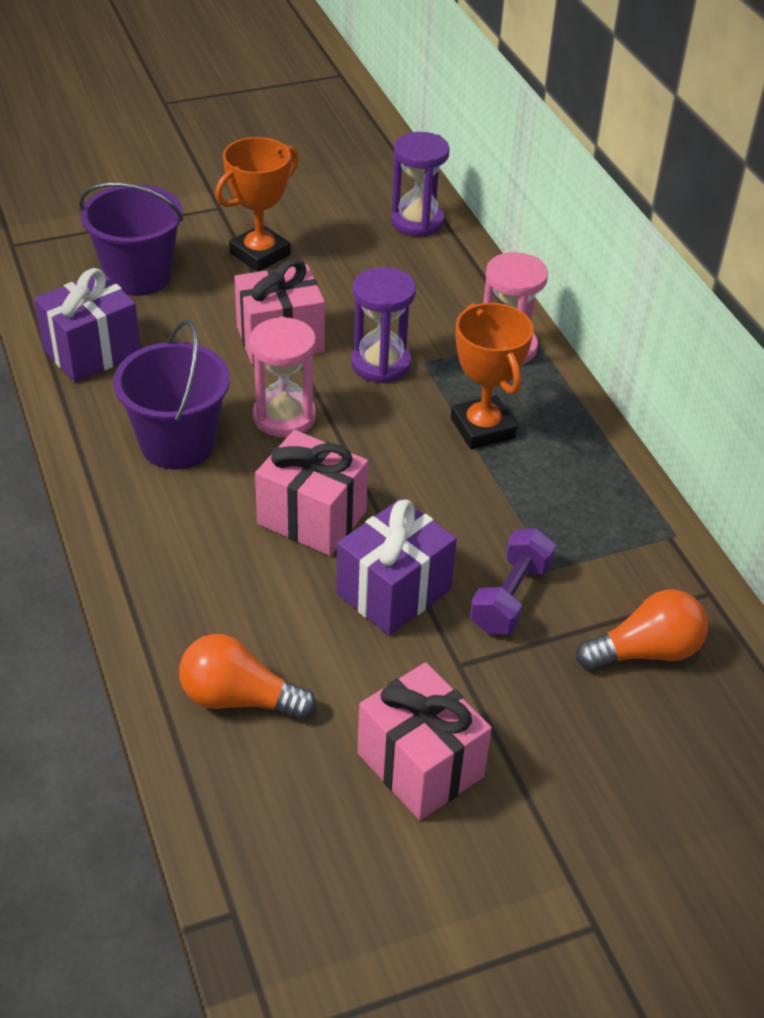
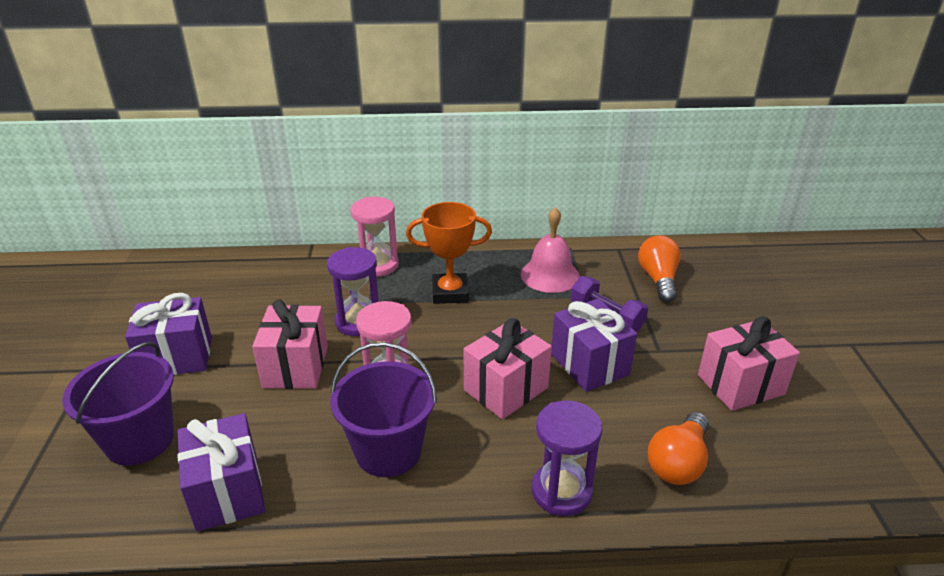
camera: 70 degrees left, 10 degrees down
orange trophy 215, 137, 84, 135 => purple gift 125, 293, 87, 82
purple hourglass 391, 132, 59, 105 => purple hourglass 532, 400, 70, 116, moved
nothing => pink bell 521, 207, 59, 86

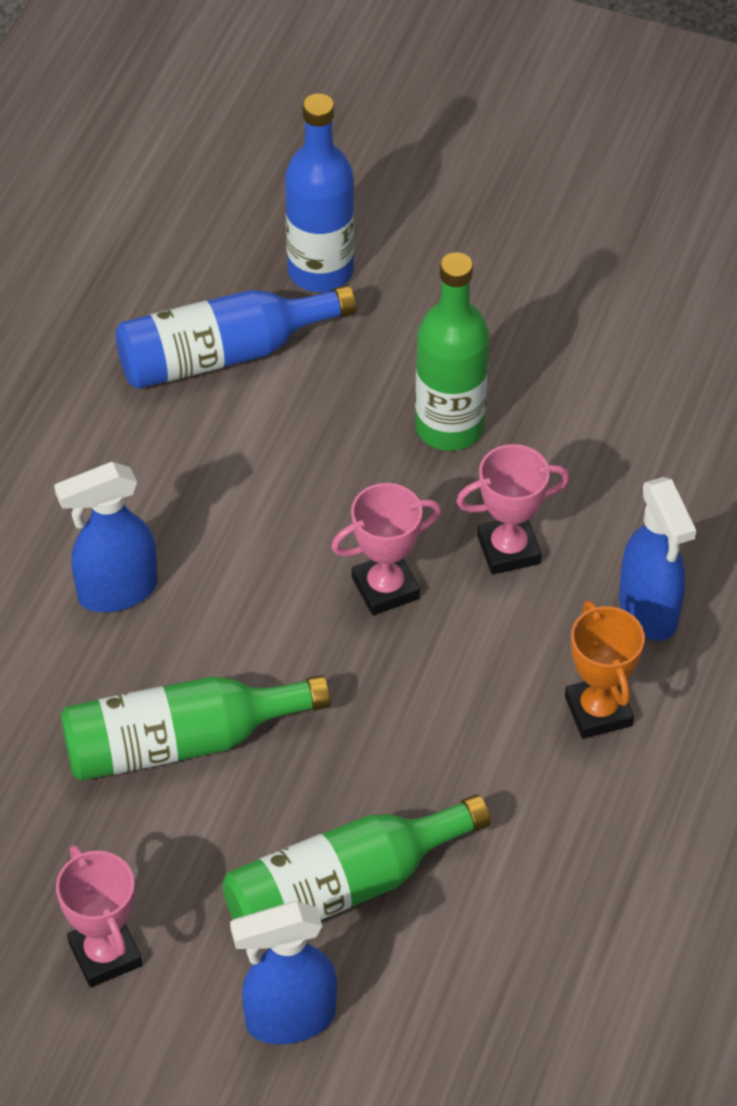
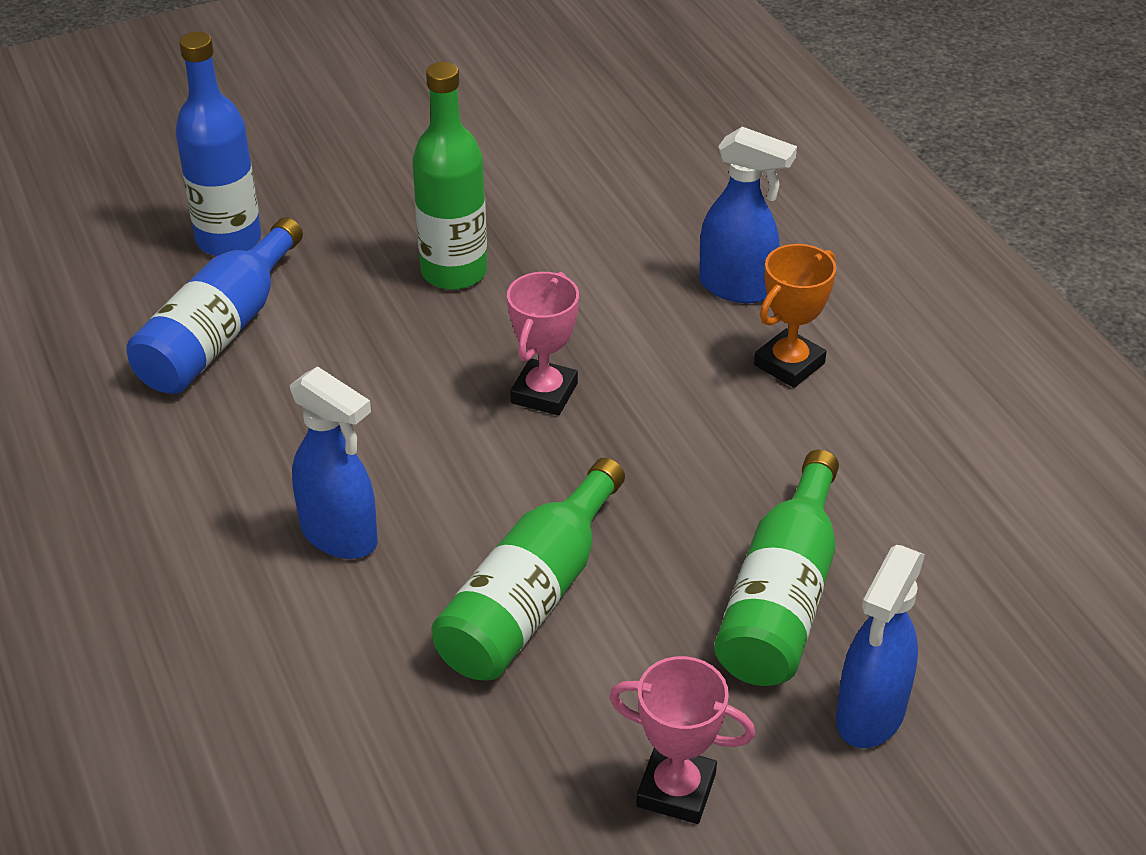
camera: 45 degrees left, 10 degrees down
blue spray bottle 54, 462, 104, 150 => blue spray bottle 290, 366, 88, 193, 75 degrees counterclockwise
pink trophy 456, 444, 114, 130 => nothing
orange trophy 565, 601, 80, 138 => orange trophy 754, 244, 82, 144, 75 degrees counterclockwise

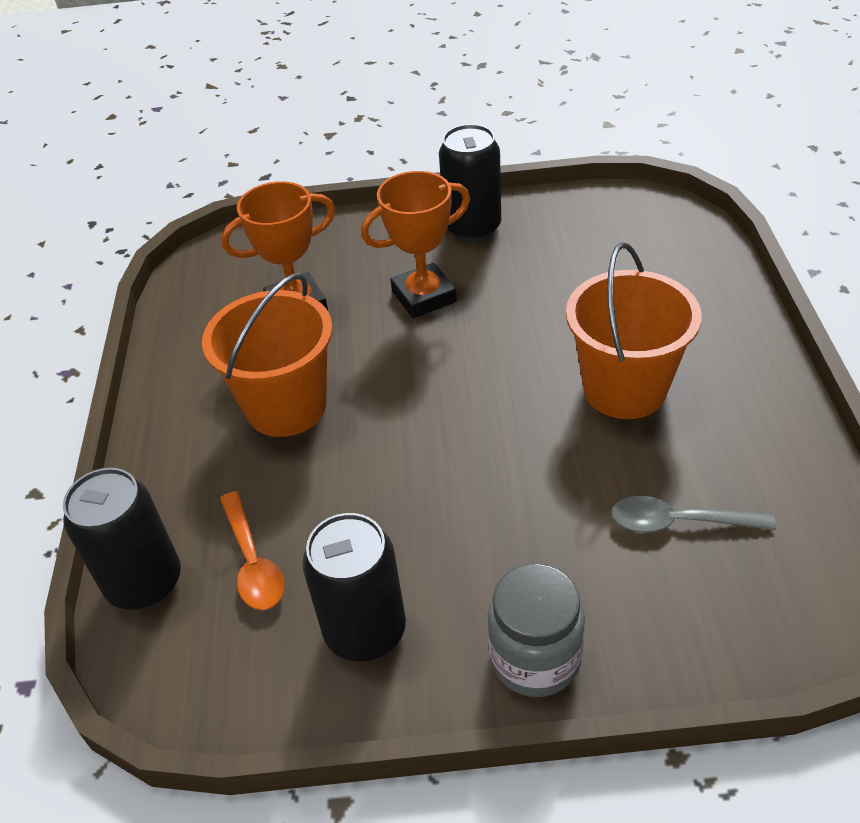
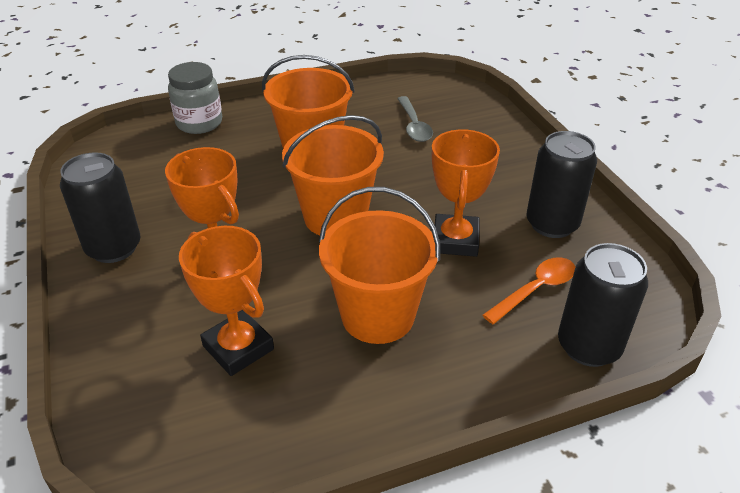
camera: 110 degrees left, 5 degrees down
grey jar 487, 564, 98, 133 => grey jar 168, 62, 54, 72, moved
nothing => orange bucket 282, 115, 102, 120
nothing => orange trophy 432, 129, 68, 128

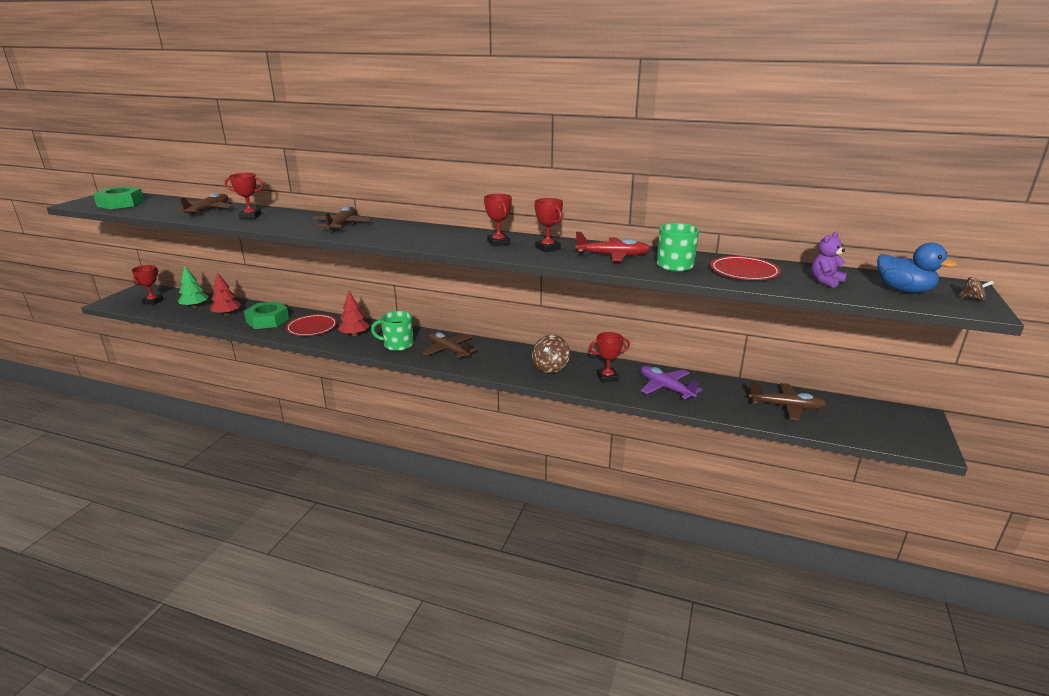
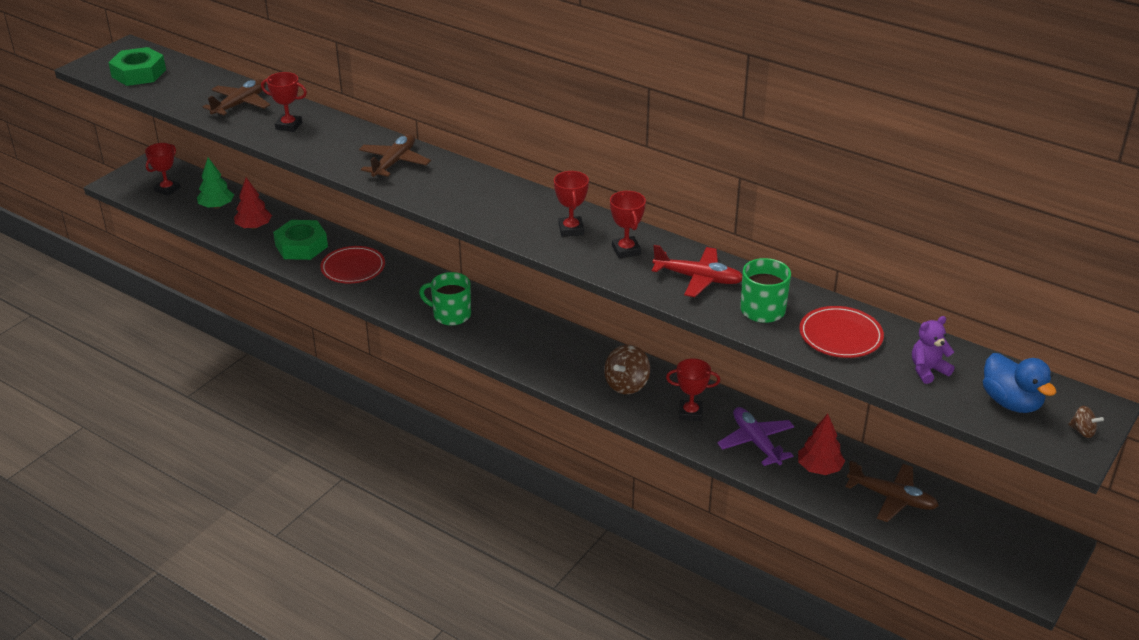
camera: 15 degrees right, 10 degrees up
red tree 338, 291, 32, 45 => red tree 798, 414, 47, 61, moved
brown plane 422, 332, 55, 27 => nothing

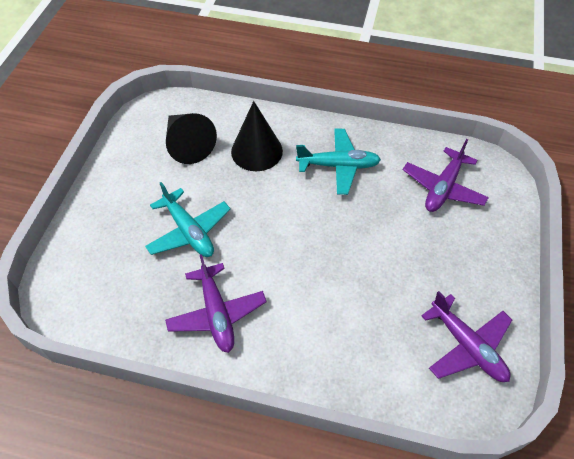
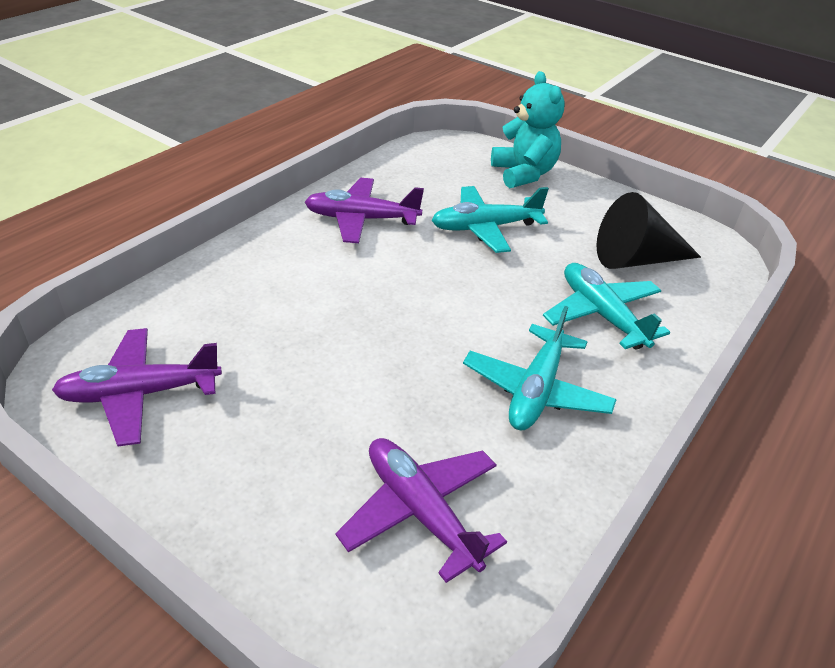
camera: 110 degrees right, 15 degrees down
black cone 231, 101, 52, 70 => turquoise plane 543, 263, 127, 87
nothing => turquoise teddy bear 491, 71, 74, 117

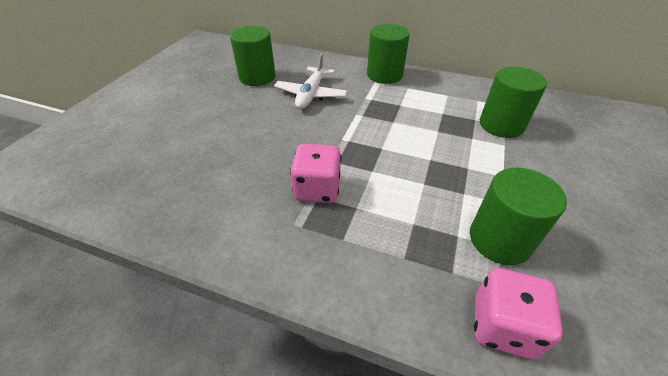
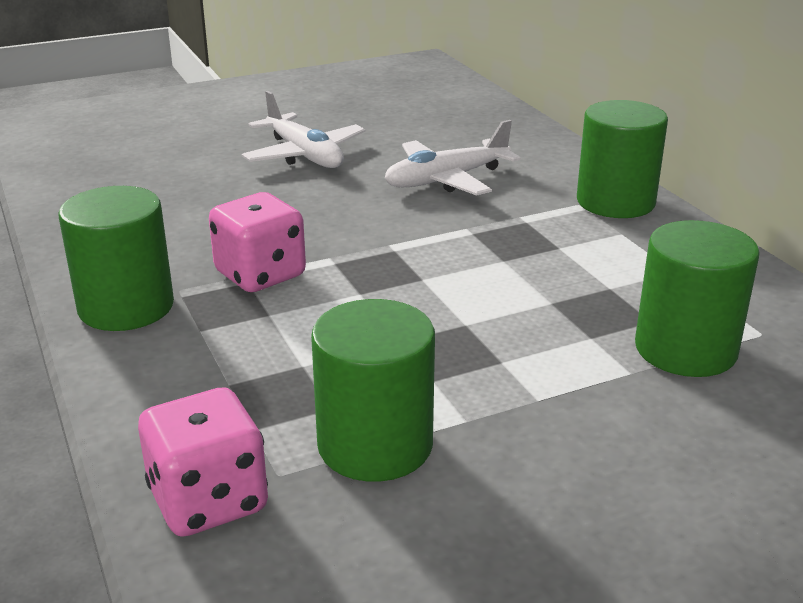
camera: 45 degrees right, 15 degrees down
green cylinder 230, 26, 46, 60 => green cylinder 59, 186, 115, 145, moved
nothing => white plane 242, 91, 123, 77

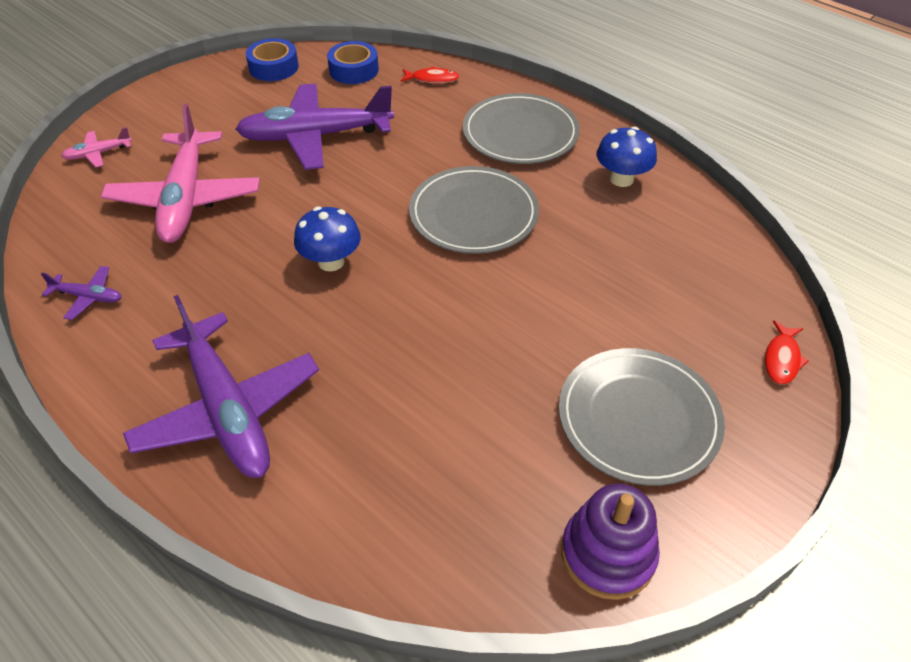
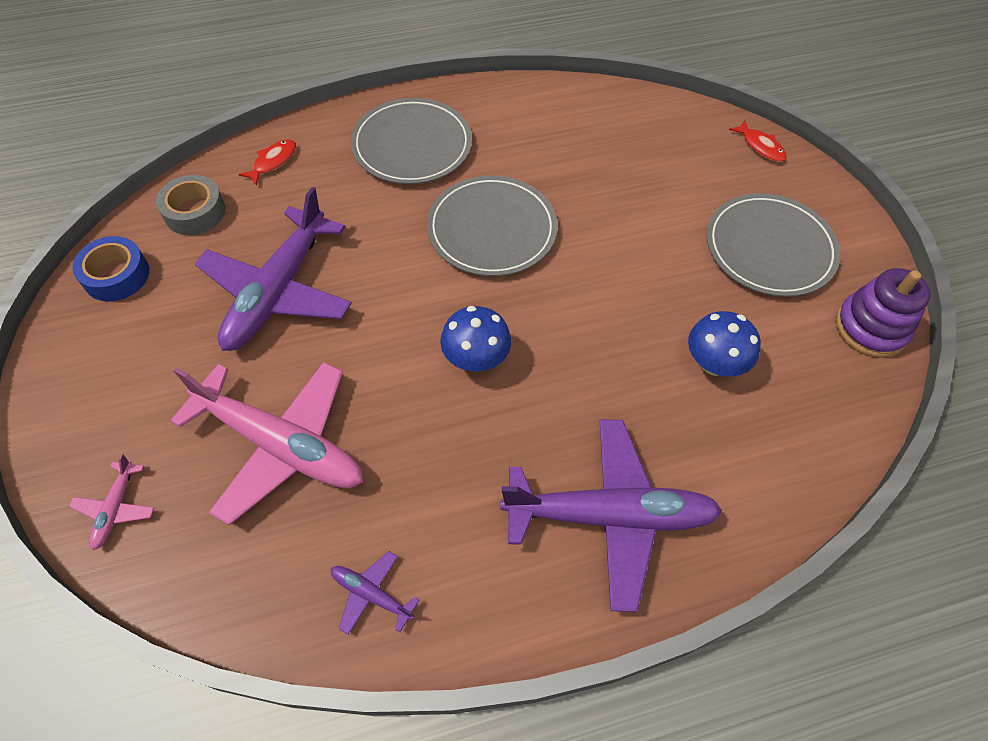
camera: 60 degrees left, 10 degrees up
purple plane 41, 266, 81, 54 => purple plane 331, 551, 88, 84, 105 degrees counterclockwise
blue tape 327, 41, 52, 43 => grey tape 156, 175, 70, 60
blue mushroom 597, 126, 60, 61 => blue mushroom 688, 311, 73, 66, moved

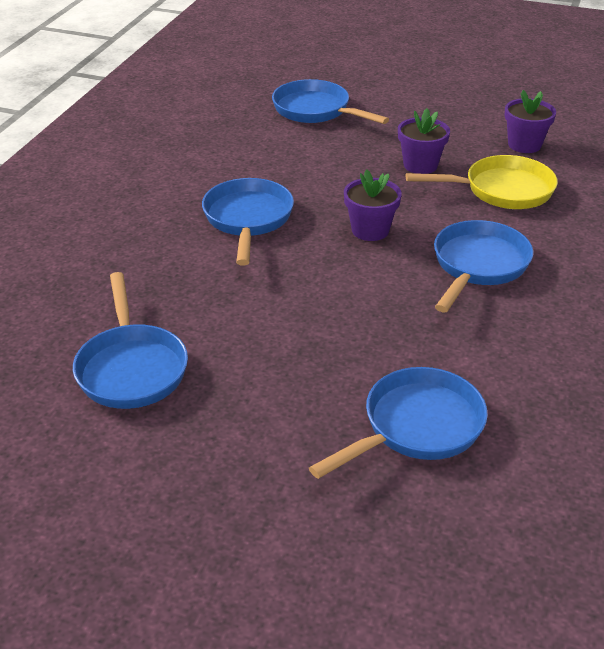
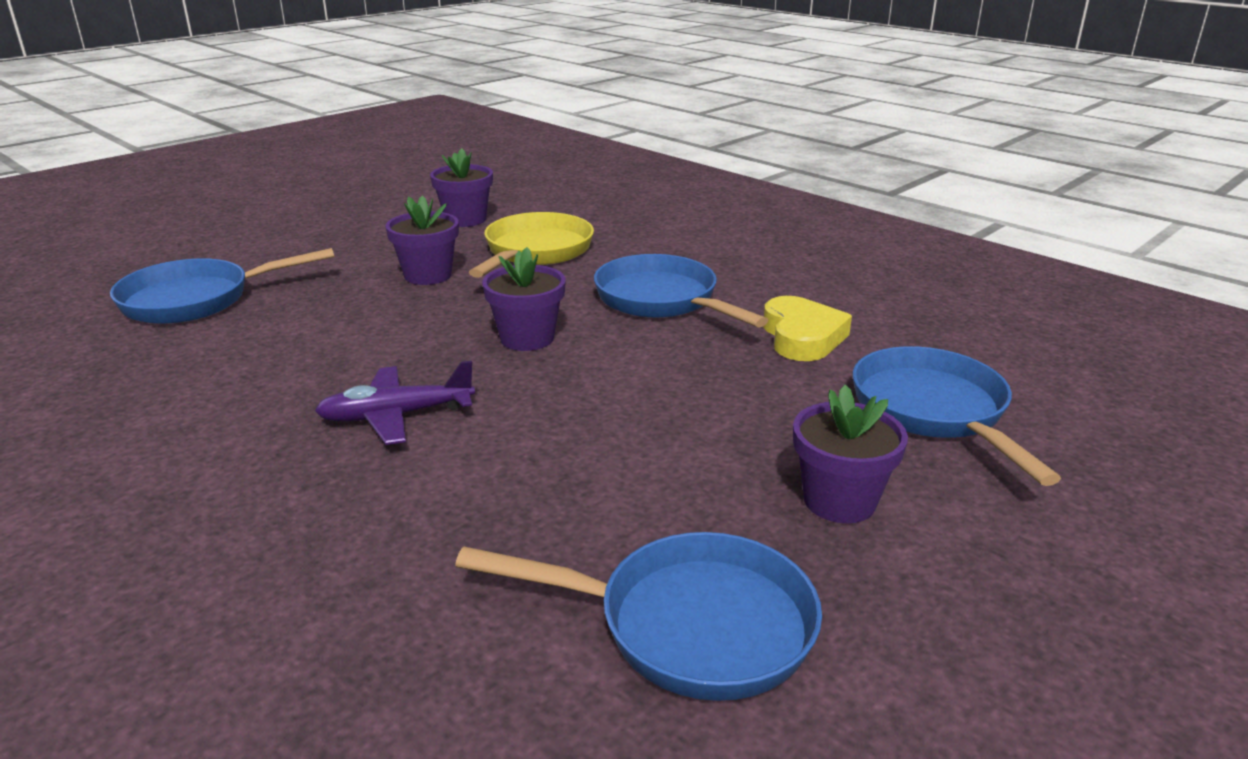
camera: 65 degrees left, 10 degrees down
blue pan 202, 178, 92, 88 => purple plane 315, 361, 160, 84
nothing => yellow heart 763, 296, 89, 65
nothing => purple flower pot 793, 385, 115, 138

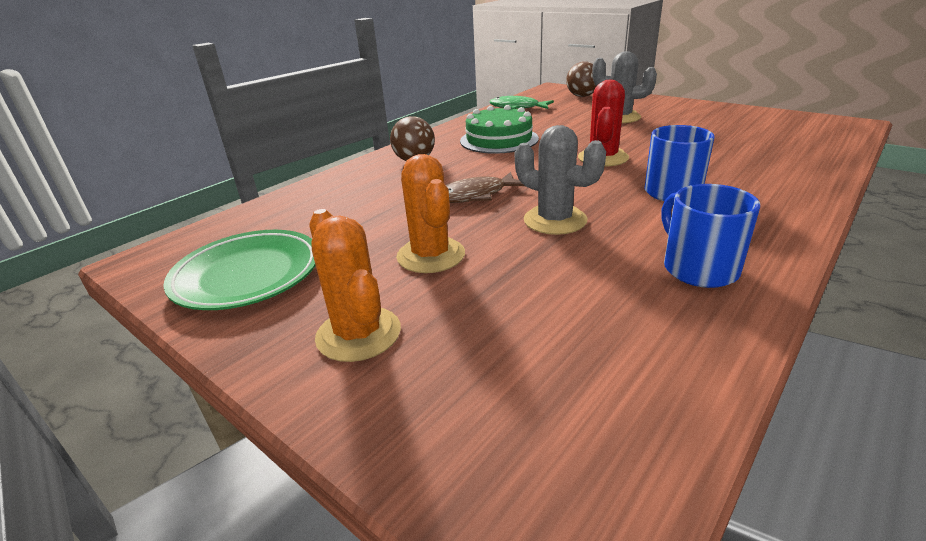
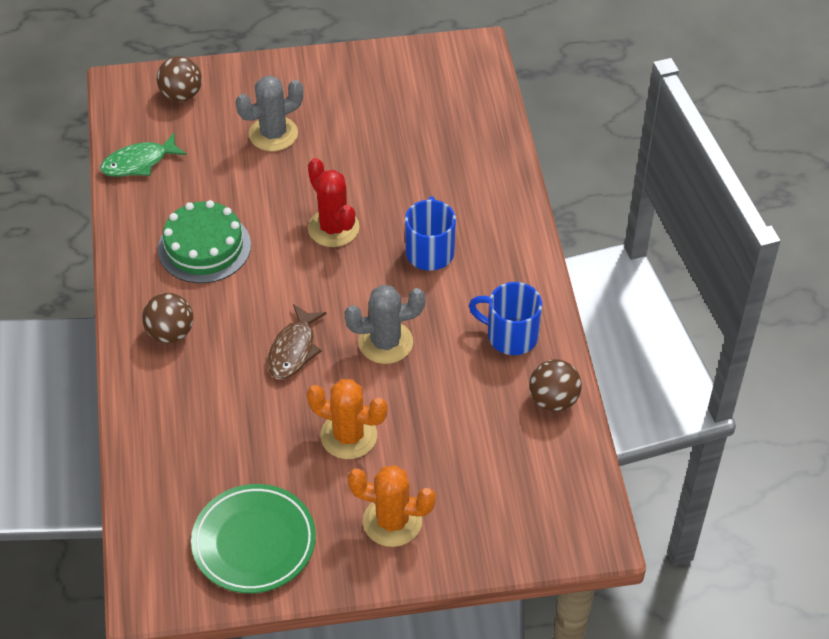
camera: 50 degrees left, 20 degrees up
nothing => brown ball 529, 359, 53, 53

